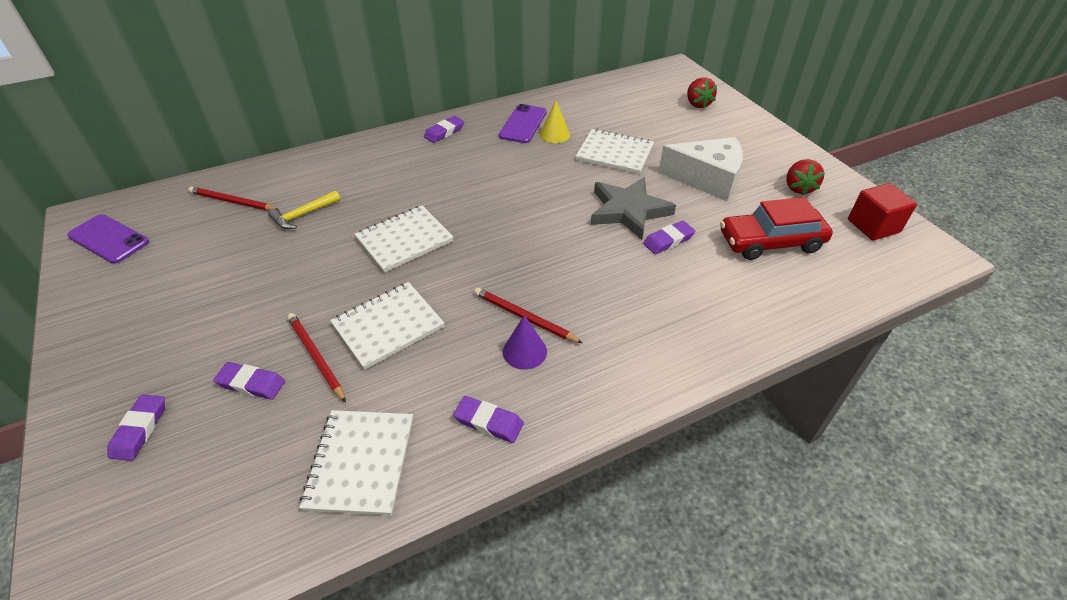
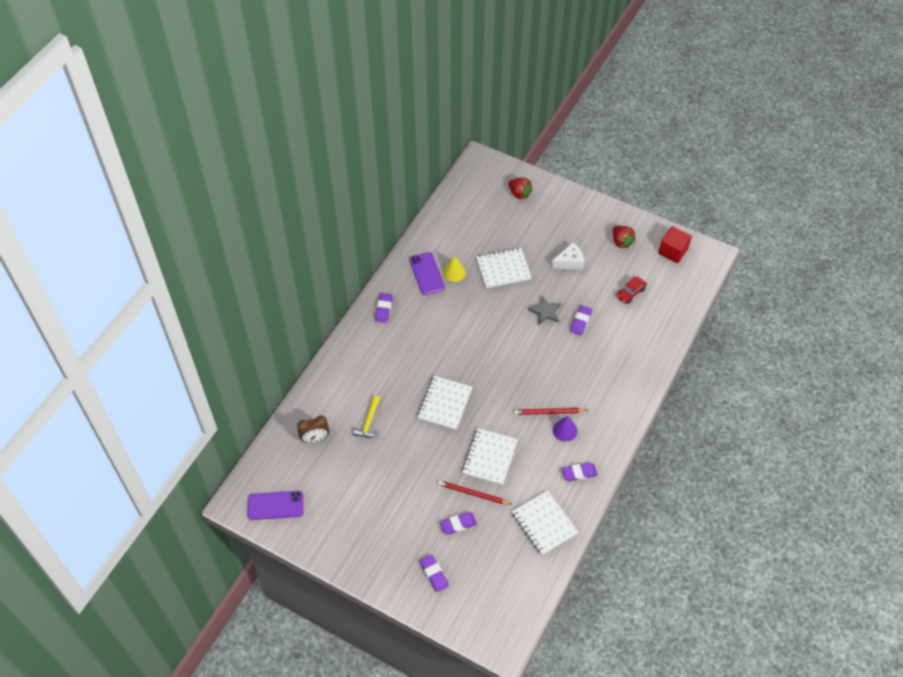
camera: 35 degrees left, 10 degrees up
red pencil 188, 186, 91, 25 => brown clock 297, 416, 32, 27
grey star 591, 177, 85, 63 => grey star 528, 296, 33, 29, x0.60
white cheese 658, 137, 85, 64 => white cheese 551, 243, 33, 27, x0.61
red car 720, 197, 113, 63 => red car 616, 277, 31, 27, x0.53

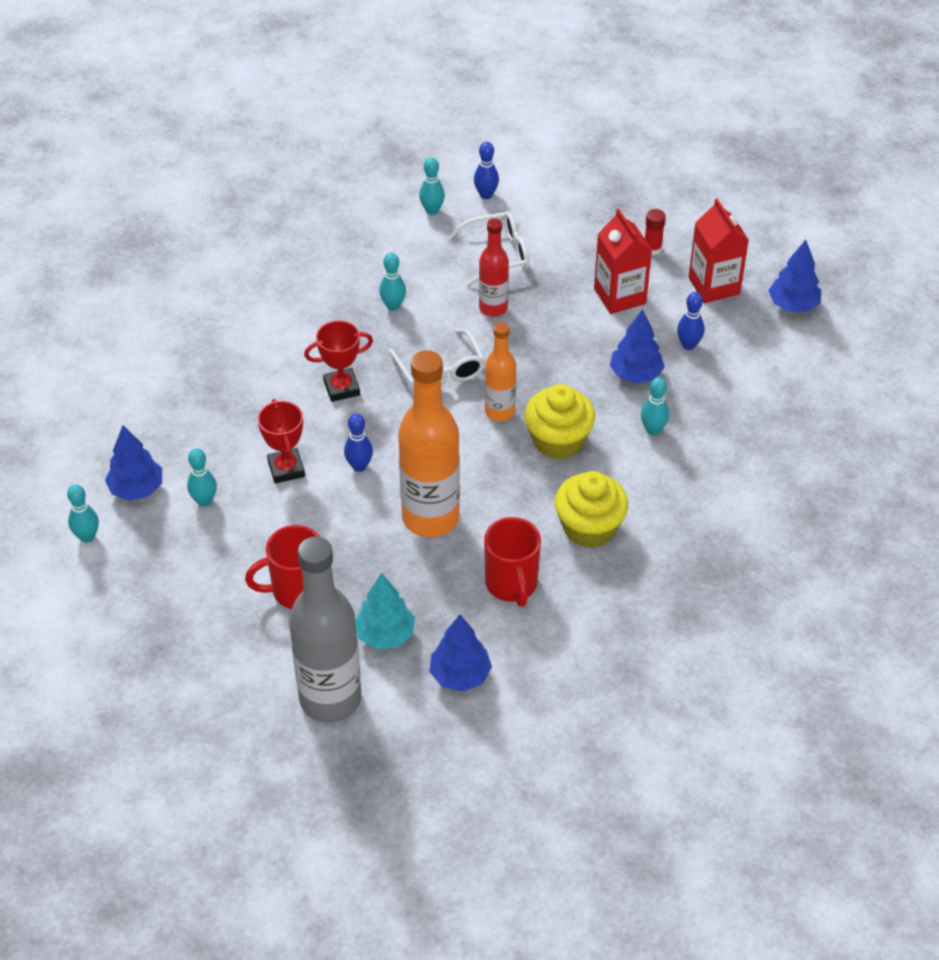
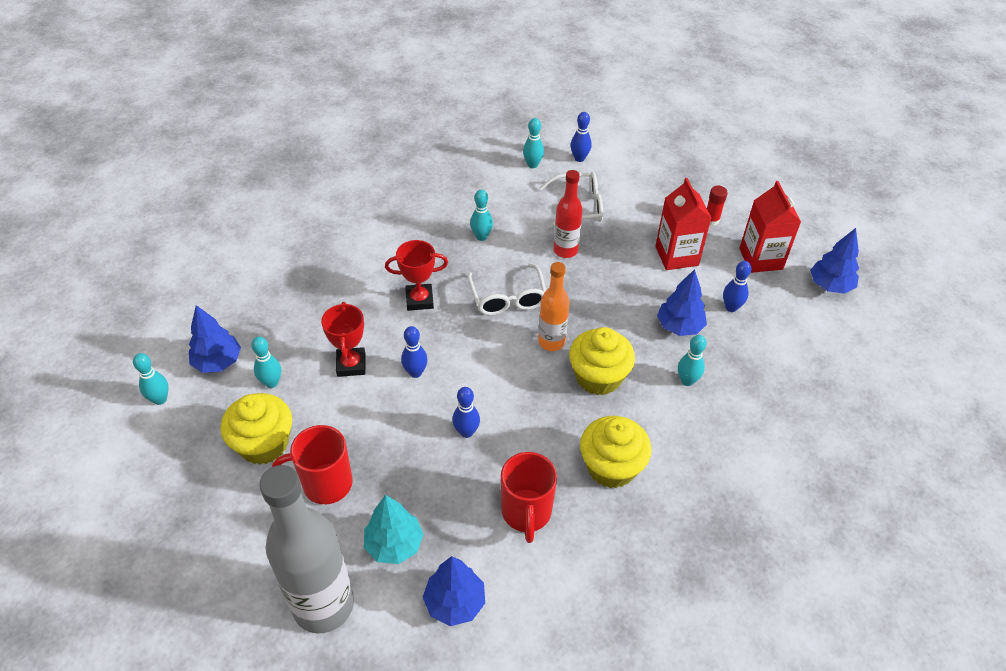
camera: 10 degrees right, 0 degrees up
orange bottle 398, 350, 62, 187 => blue bowling pin 452, 387, 28, 51
nothing => yellow cupcake 221, 393, 71, 72

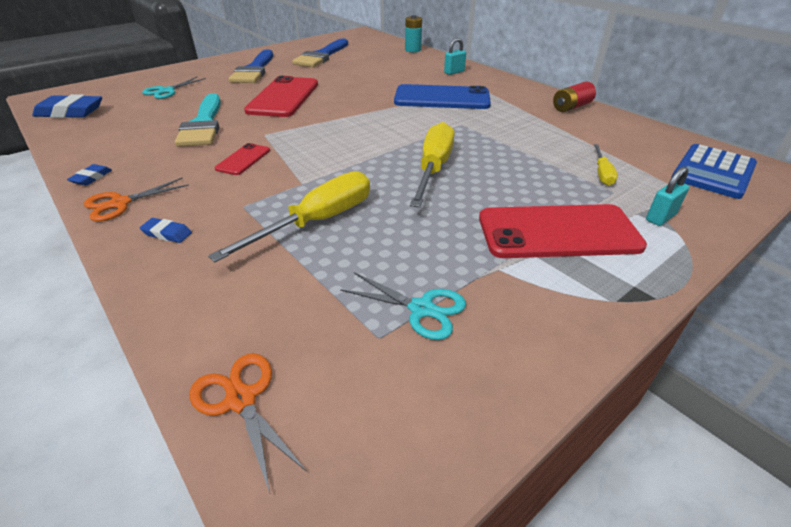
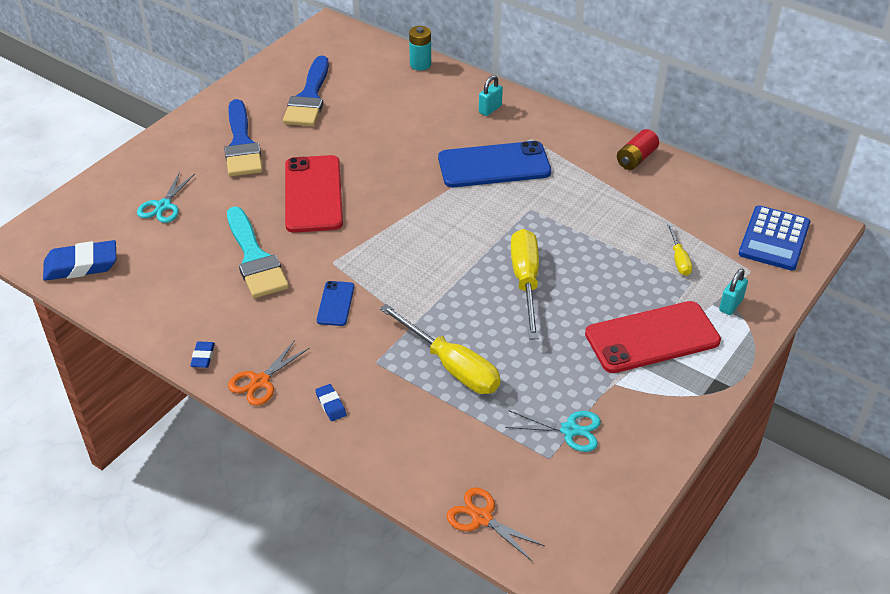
camera: 15 degrees left, 5 degrees up
blue eraser 140, 218, 52, 25 => blue eraser 315, 384, 31, 37, 60 degrees clockwise
yellow screwdriver 208, 171, 162, 91 => yellow screwdriver 380, 304, 121, 90, 105 degrees clockwise
red phone 215, 143, 55, 32 => blue phone 317, 281, 37, 45

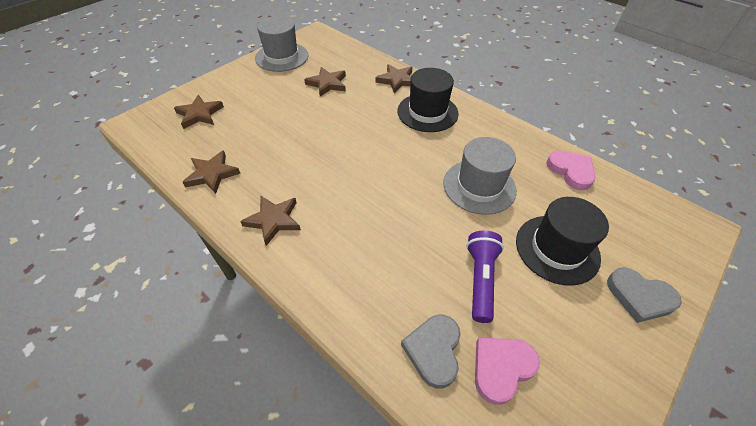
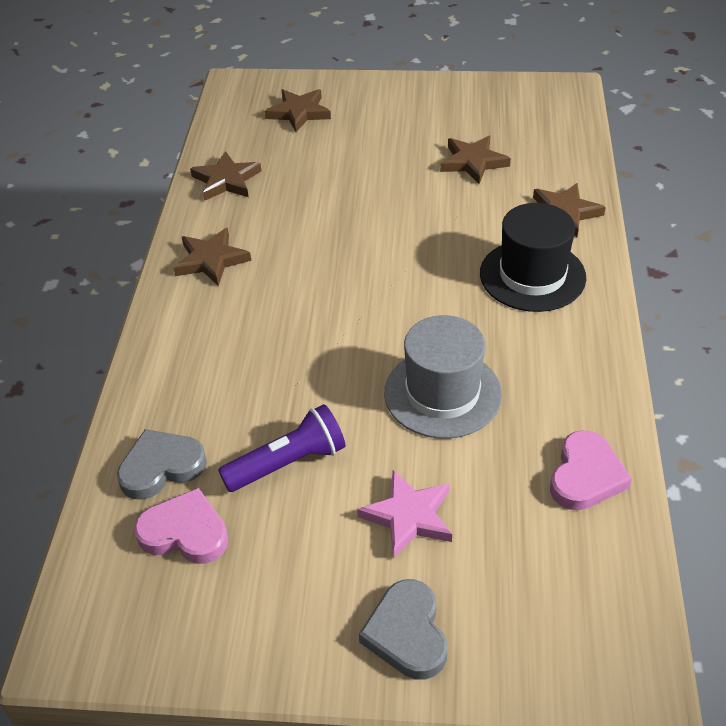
camera: 55 degrees right, 5 degrees down
grey hat 255, 16, 53, 56 => nothing
black hat 516, 197, 93, 89 => pink star 357, 470, 95, 89

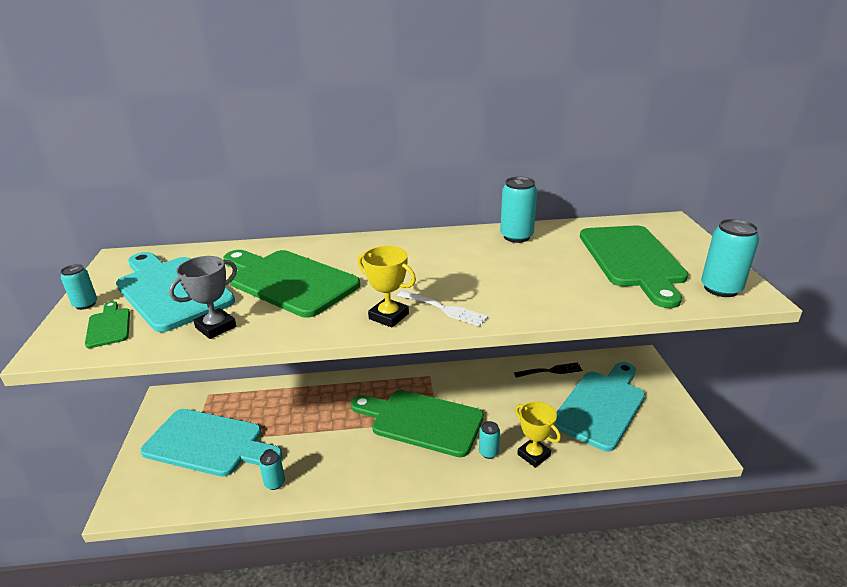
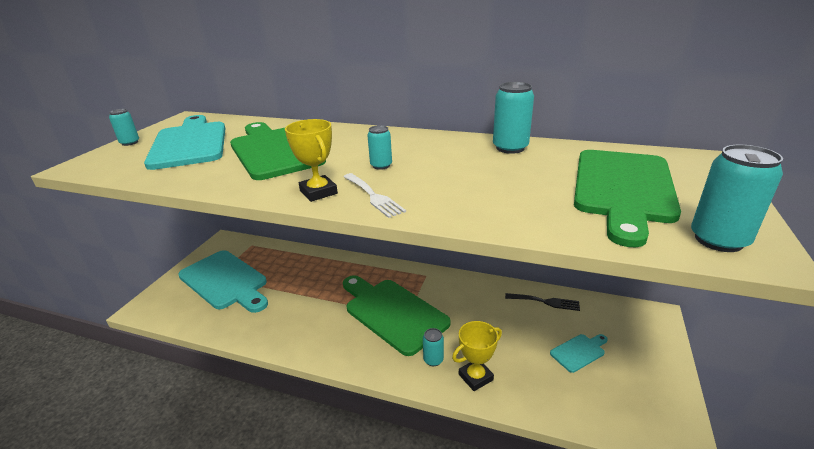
camera: 25 degrees right, 0 degrees up
green cutting board 85, 301, 45, 47 => nothing
grey trophy 169, 256, 68, 83 => nothing
turquoise can 259, 451, 26, 39 => turquoise can 367, 125, 25, 45, moved
yellow trophy 515, 401, 46, 67 => yellow trophy 452, 321, 50, 70, 75 degrees clockwise
turquoise cutting board 555, 362, 90, 89 => turquoise cutting board 550, 334, 58, 39, x0.44

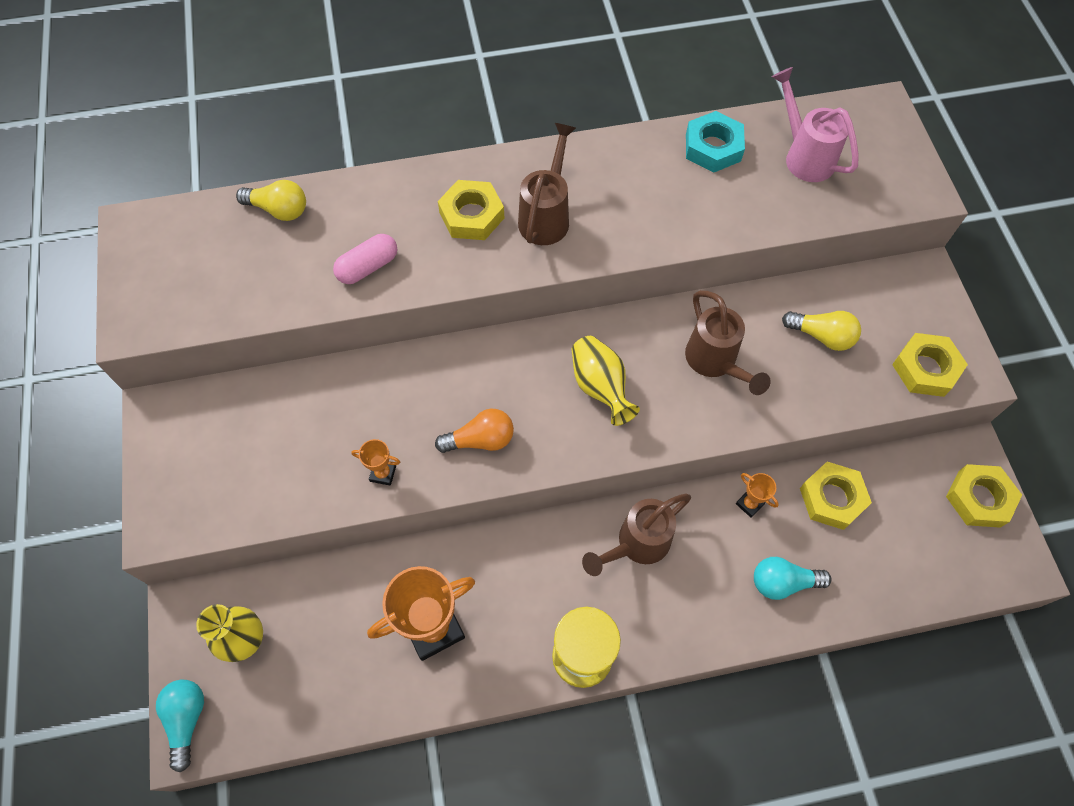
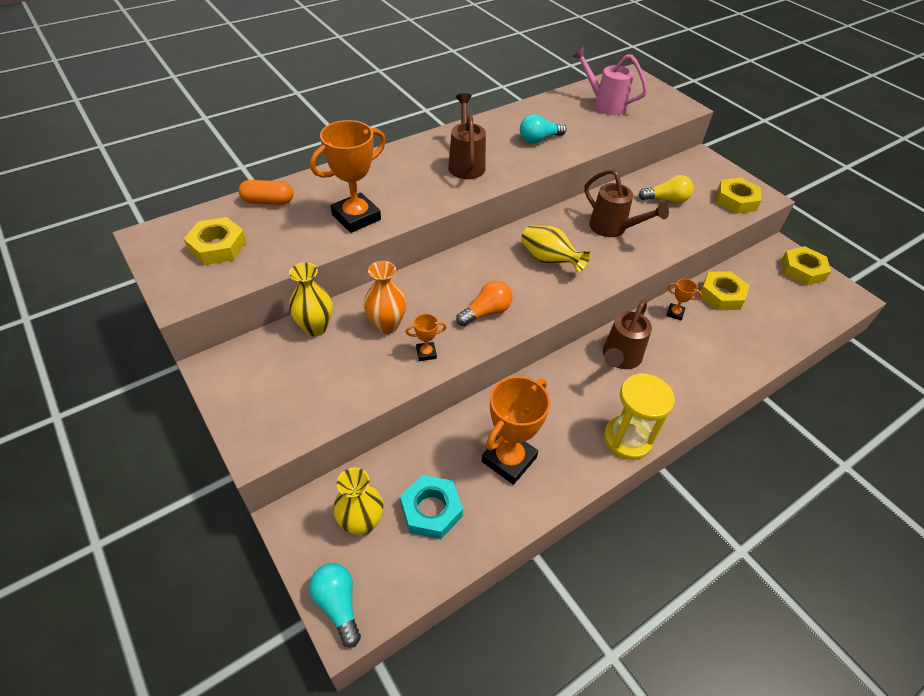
camera: 25 degrees left, 15 degrees down
yellow light bulb 236, 180, 70, 41 => orange capsule 238, 180, 55, 25
pink capsule 333, 234, 64, 50 => orange trophy 310, 120, 76, 113
yellow nut 438, 180, 66, 60 => yellow nut 184, 217, 63, 48, moved
turquoise nut 686, 111, 59, 61 => turquoise nut 400, 475, 63, 64, moved
turquoise light bulb 754, 557, 78, 43 => turquoise light bulb 520, 114, 47, 30, moved
nothing => yellow vase 289, 262, 44, 74
nothing => orange vase 364, 261, 42, 73

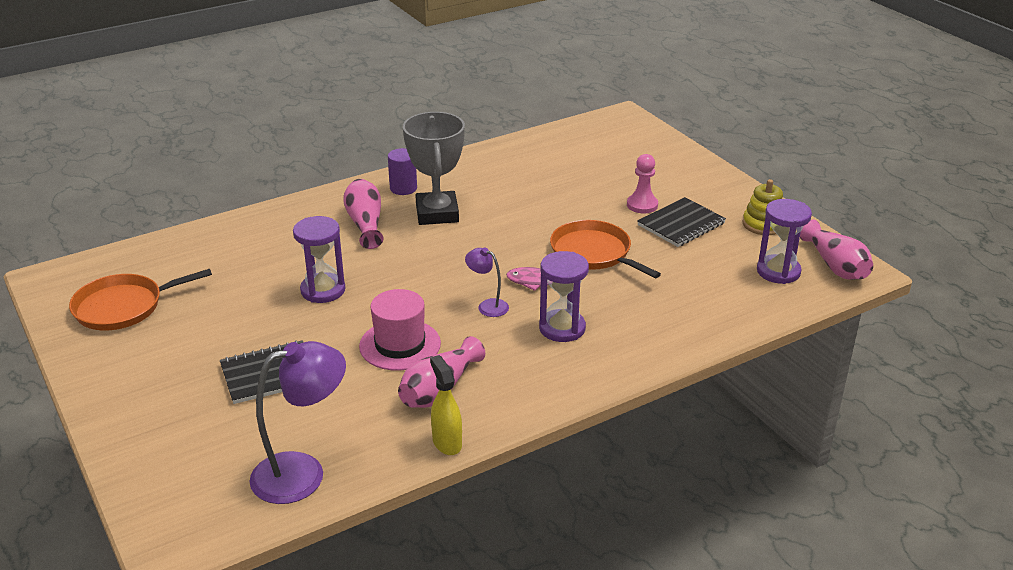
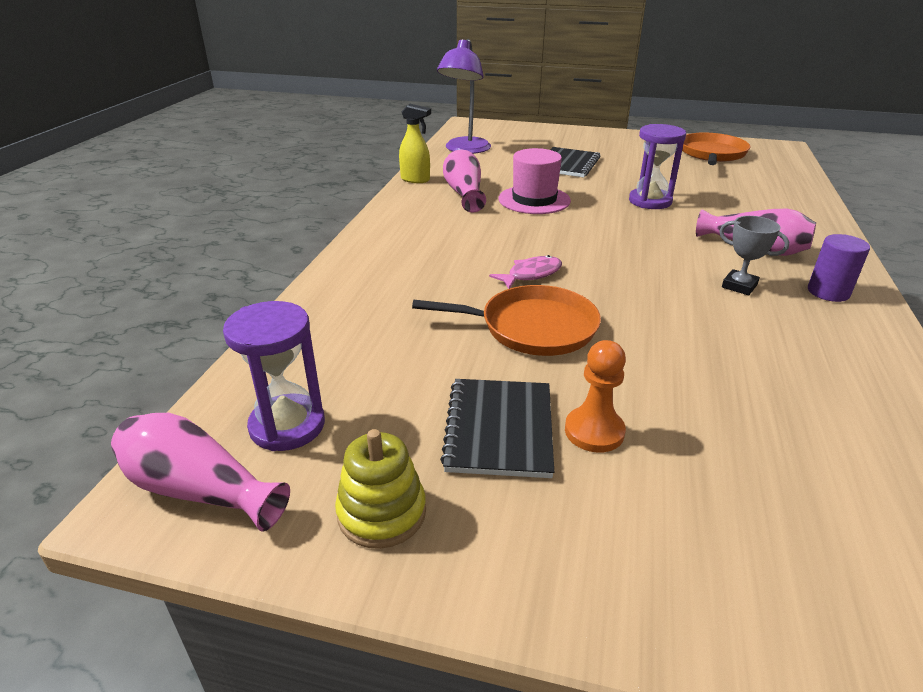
camera: 135 degrees right, 0 degrees up
grey trophy 403, 112, 62, 113 => grey trophy 719, 216, 70, 80, x0.51
purple lamp 465, 247, 44, 70 => nothing
purple hourglass 539, 251, 50, 91 => nothing
pink pawn 627, 154, 31, 59 => orange pawn 565, 340, 61, 113

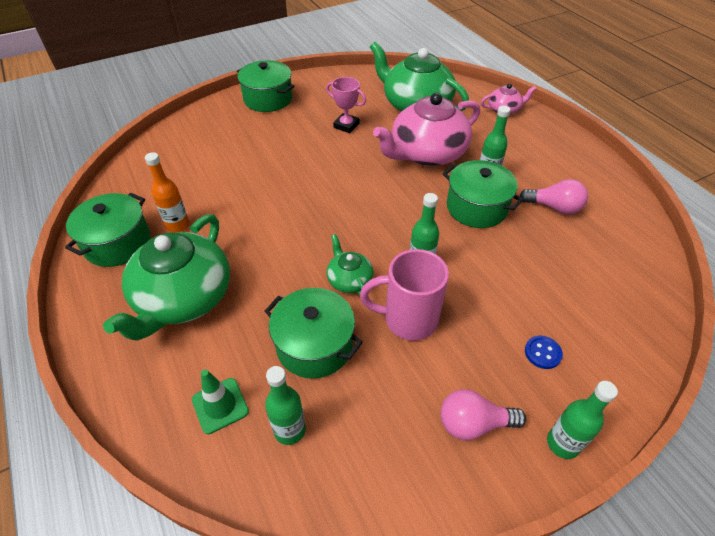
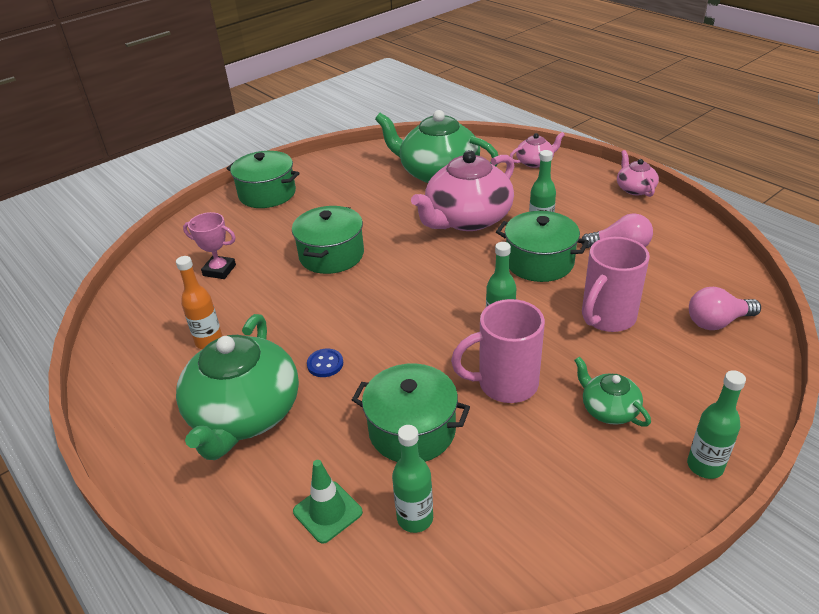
camera: 10 degrees left, 10 degrees down
green pot 65, 193, 86, 74 => green pot 292, 206, 72, 68, moved
pink trophy 326, 77, 40, 56 => pink trophy 183, 212, 53, 67, moved
green teapot 327, 234, 47, 62 => green teapot 574, 357, 77, 70, moved
pink light bulb 441, 389, 85, 52 => pink light bulb 689, 287, 72, 43, moved
blue button 525, 336, 38, 33 => blue button 307, 348, 36, 29, moved
nothing => pink mug 582, 237, 68, 95
nothing => pink teapot 617, 150, 42, 47

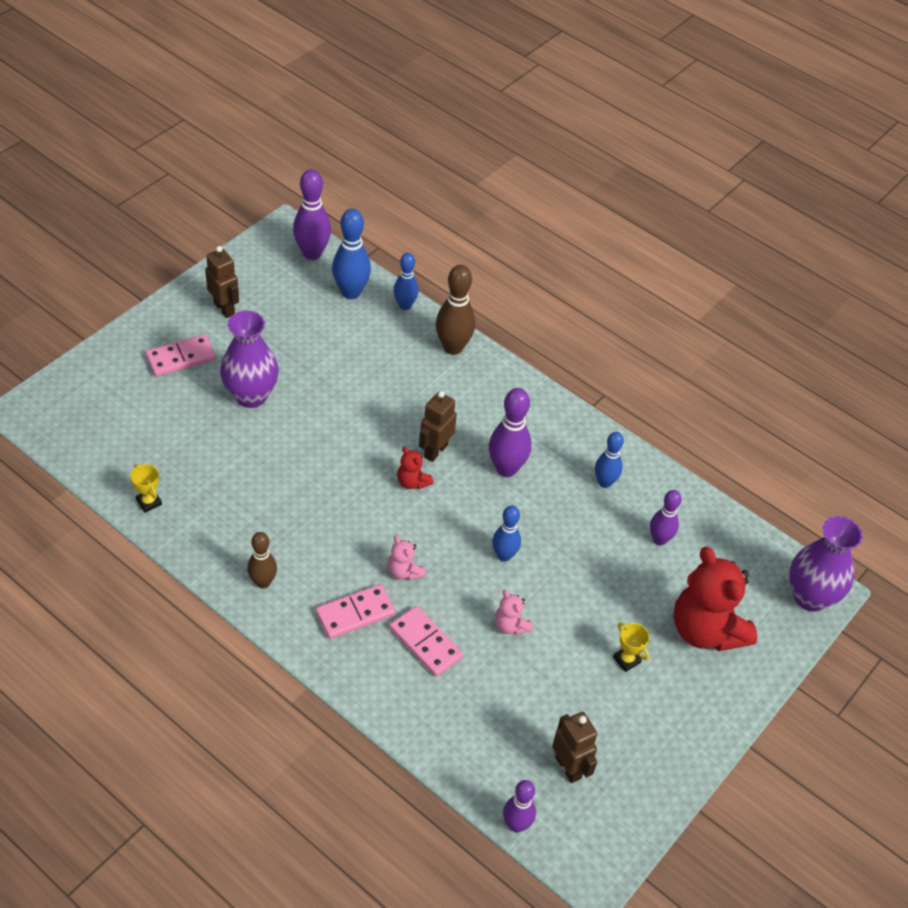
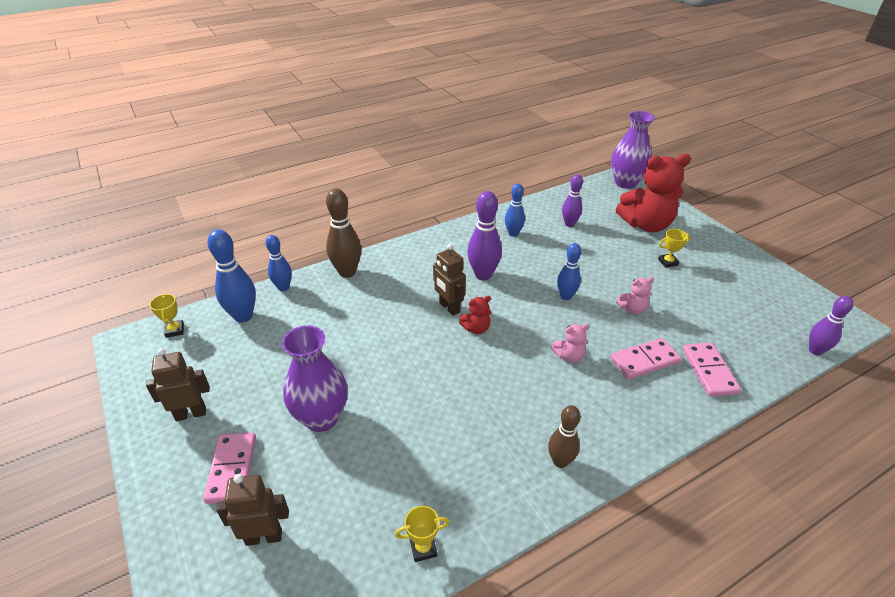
camera: 65 degrees left, 10 degrees down
purple bowling pin 293, 169, 38, 91 => yellow trophy 150, 294, 34, 44
pink domino 316, 584, 79, 55 => pink domino 683, 343, 58, 54, moved
brown robot 552, 712, 45, 71 => brown robot 216, 474, 73, 72, moved

